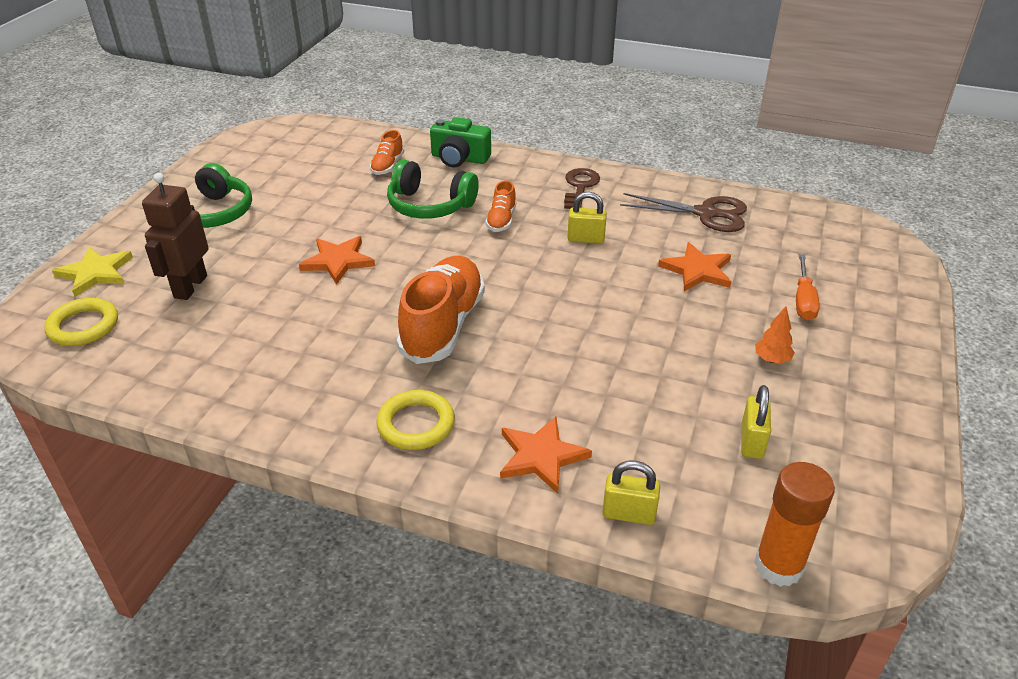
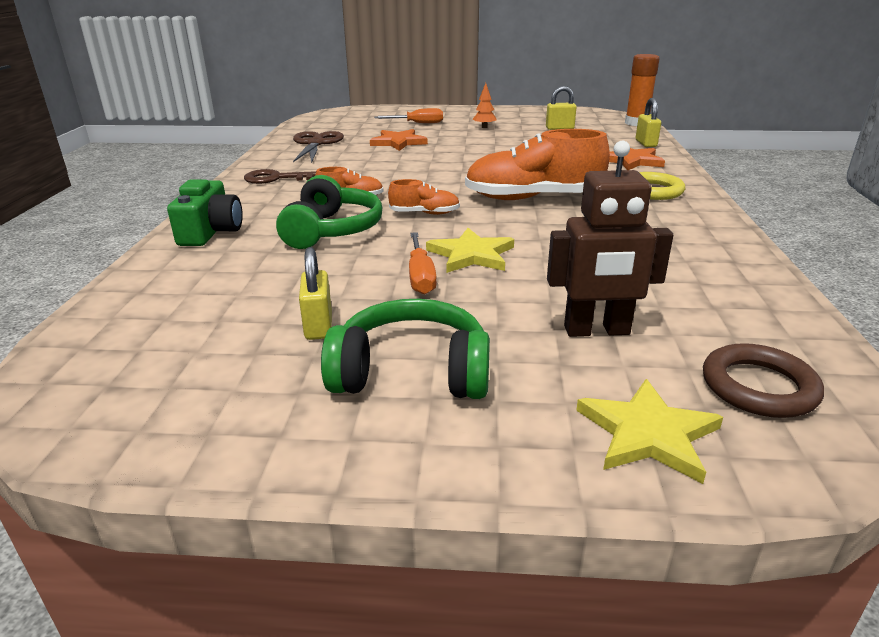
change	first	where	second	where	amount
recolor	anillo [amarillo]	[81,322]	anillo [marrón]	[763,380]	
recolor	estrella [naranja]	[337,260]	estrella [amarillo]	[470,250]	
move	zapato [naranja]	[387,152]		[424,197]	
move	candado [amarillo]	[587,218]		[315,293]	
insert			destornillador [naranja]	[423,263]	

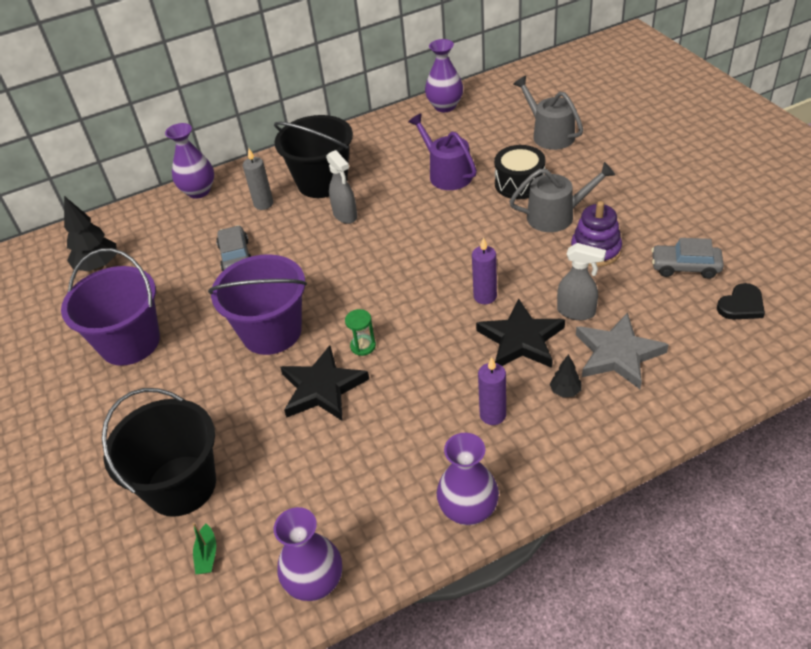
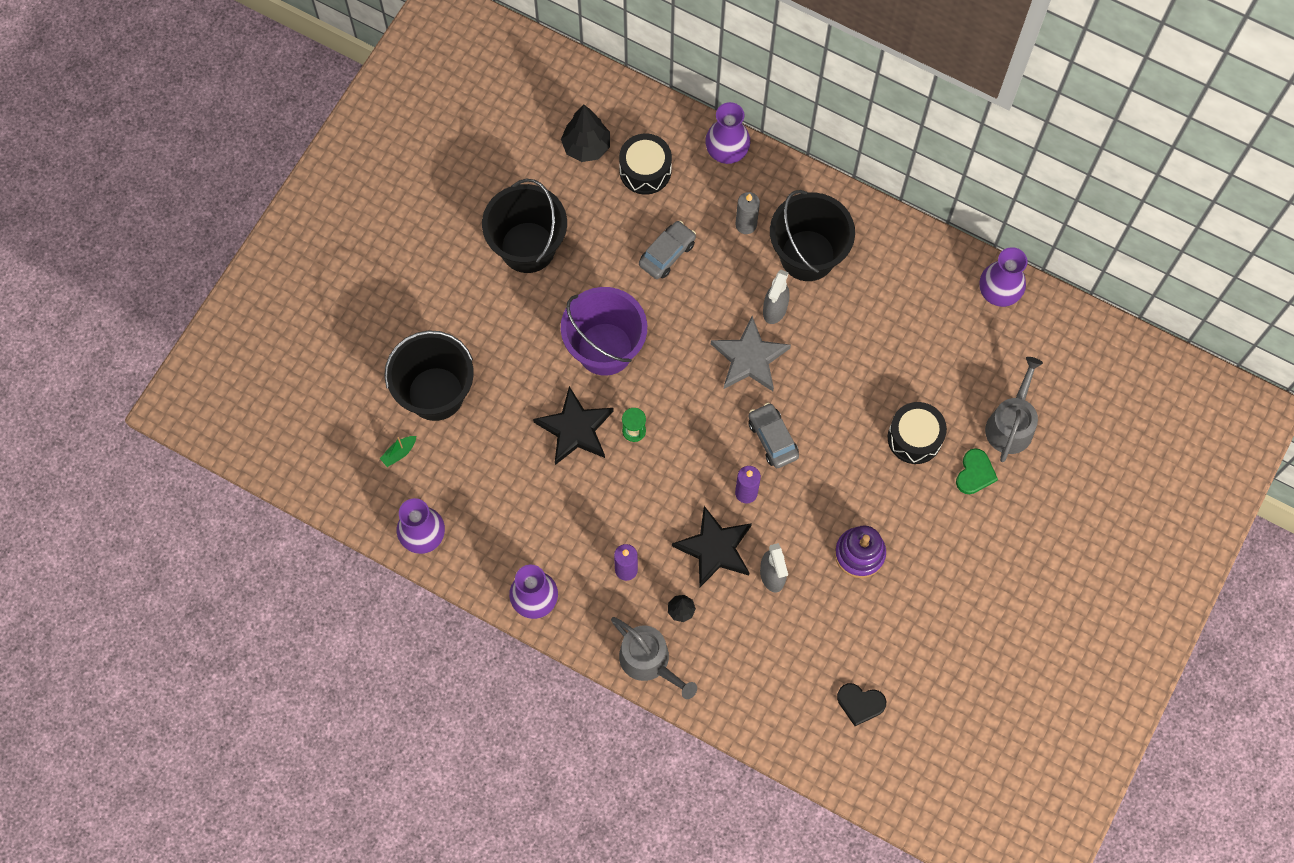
change	first	where	second	where	amount
recolor	balde [morado]	[110,307]	balde [negro]	[524,226]	
delete	regadera [morado]	[442,152]			
move	regadera [gris]	[562,197]		[654,658]	
move	estrella [gris]	[622,351]		[751,353]	
move	coche [gris]	[687,258]		[773,435]	
insert			tambor [negro]	[645,164]	
insert			corazón [verde]	[977,471]	

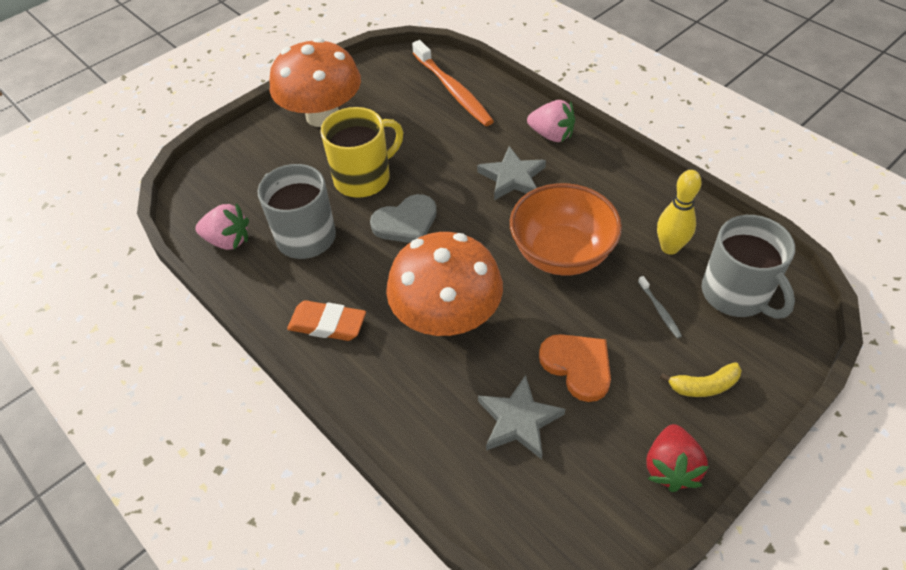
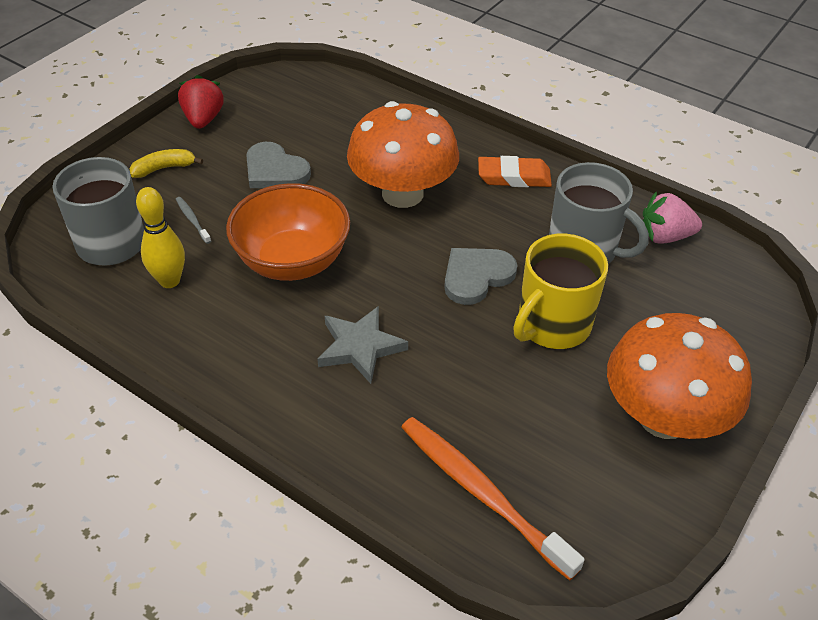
change	first	where	second	where	amount
delete	estrella [gris]	[521,417]			
delete	fresa [rosa]	[551,121]			
recolor	corazón [naranja]	[575,368]	corazón [gris]	[278,165]	

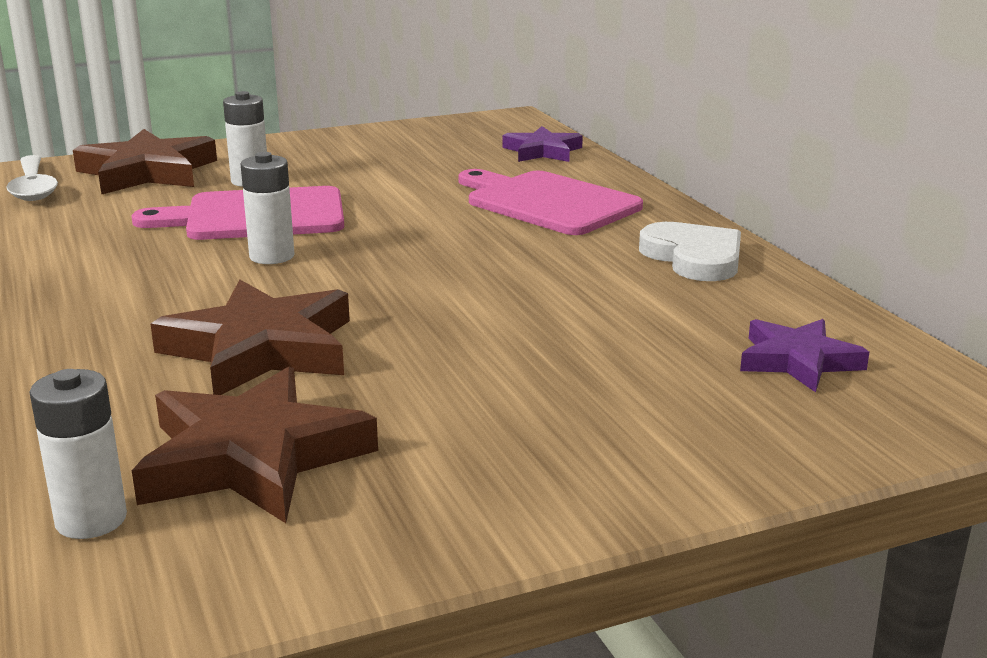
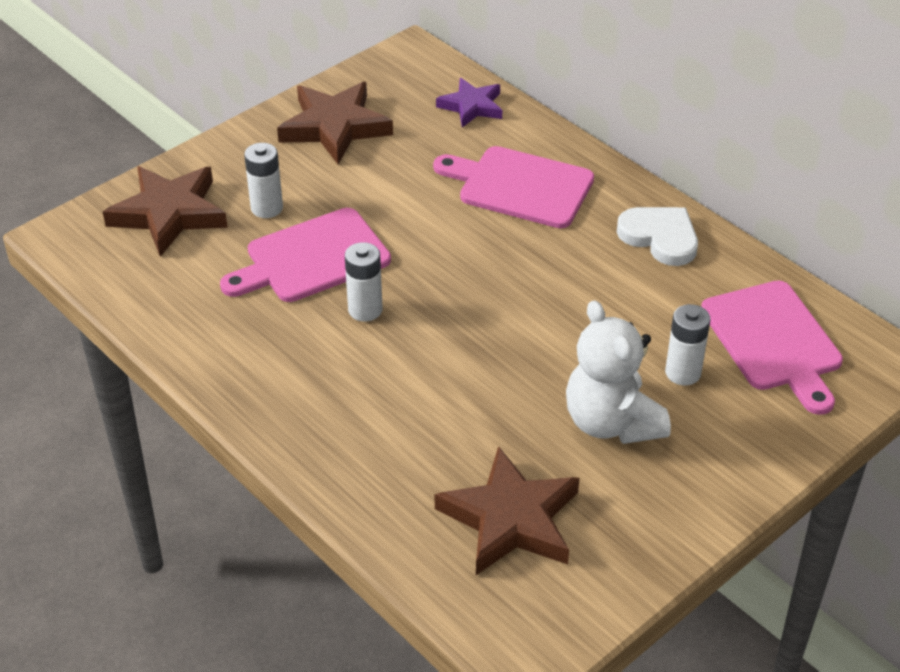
change	first	where	second	where	amount
delete	cuchara [blanco]	[32,178]			
move	pila [blanco]	[78,454]		[688,344]	
move	estrella [marrón]	[250,337]		[335,123]	
replace	estrella [morado]	[804,355]	tabla de cortar [rosa]	[772,348]	
insert			osito [blanco]	[618,372]	

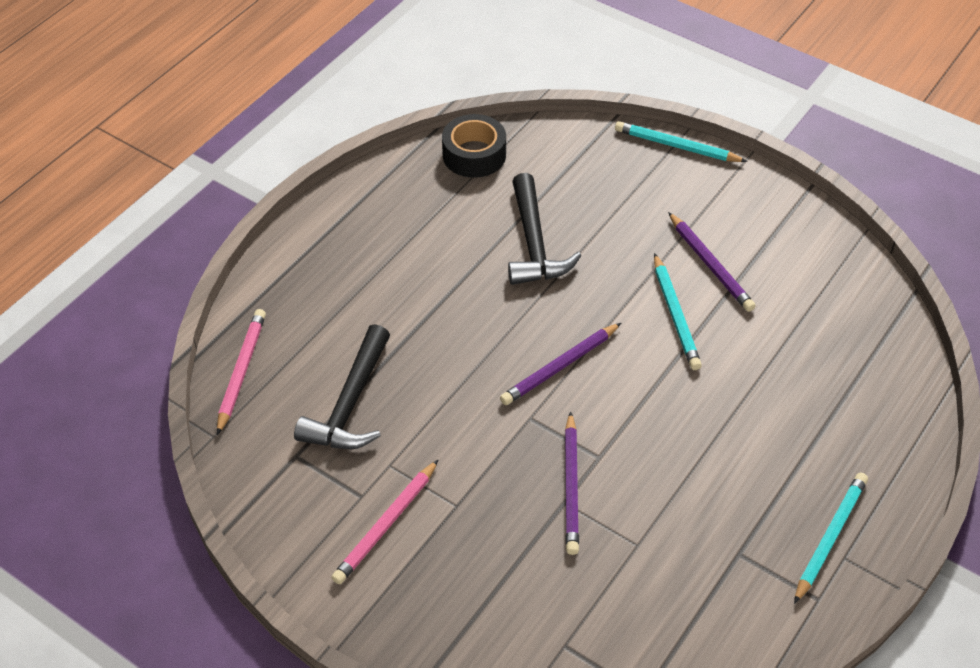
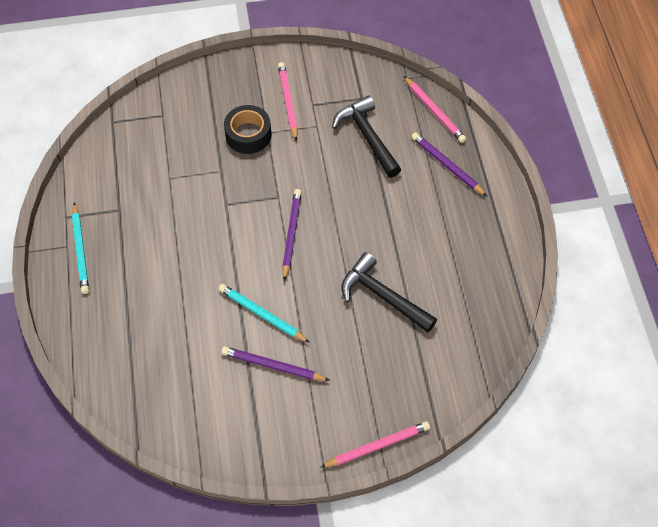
change	first	where	second	where	amount
move	cinta adhesiva [negro]	[474,146]		[247,129]	
move	lápiz [morado]	[572,483]		[449,164]	
recolor	lápiz [turquesa]	[681,141]	lápiz [rosa]	[375,444]	

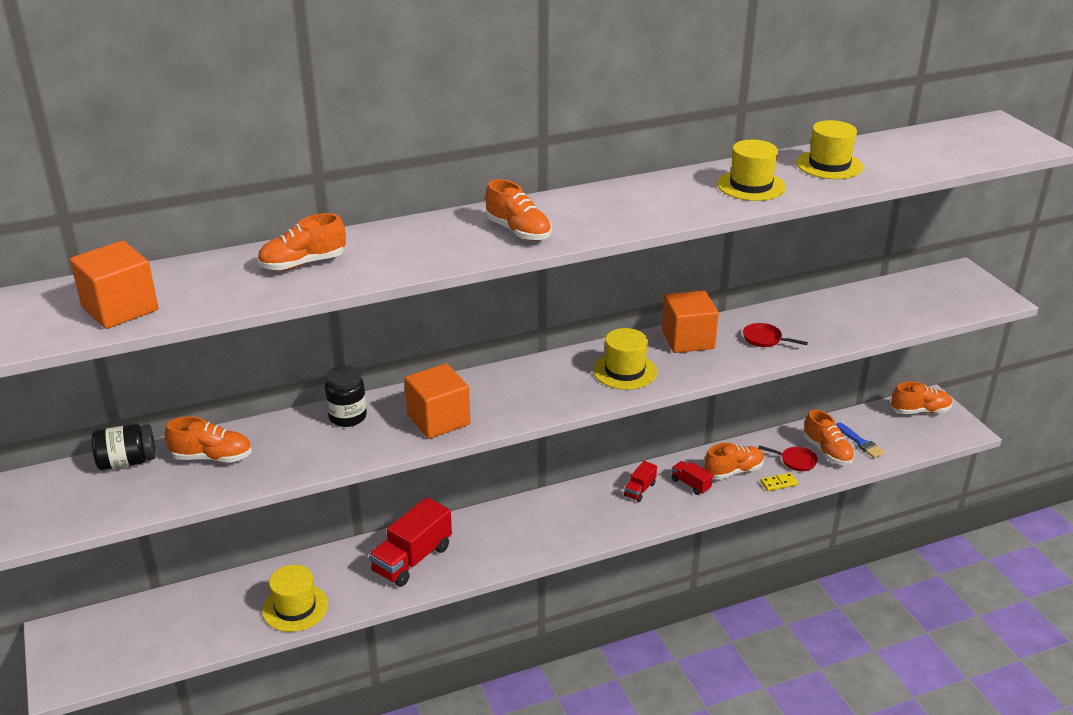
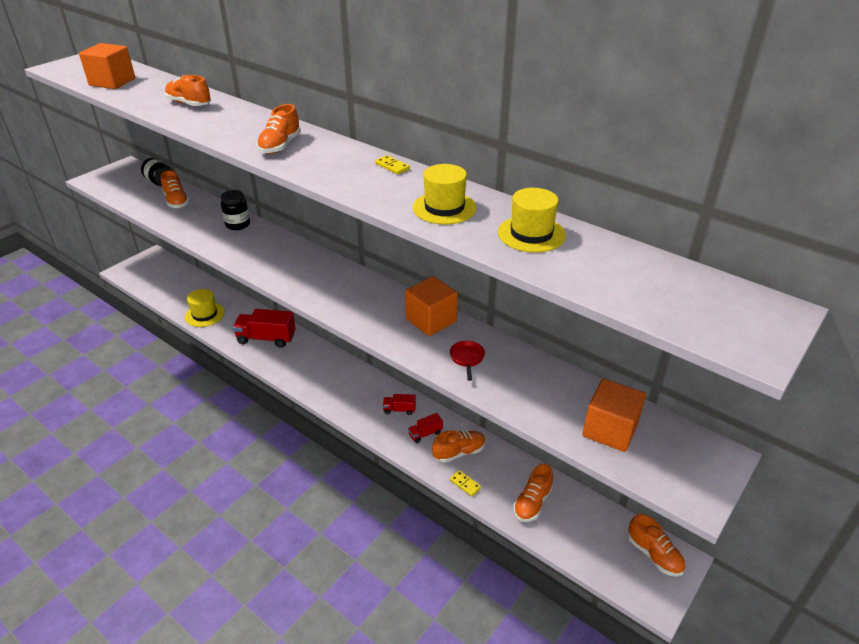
change	first	where	second	where	amount
move	cubo [naranja]	[437,401]		[614,415]	
delete	sombrero [amarillo]	[625,359]			
rotate	camión [rojo]	[692,478]		[425,428]	135 degrees counterclockwise
rotate	zapato [naranja]	[734,461]		[459,446]	60 degrees counterclockwise
delete	sartén [rojo]	[788,458]			
delete	pincel [azul]	[860,440]			
insert			ficha de dominó [amarillo]	[392,165]	

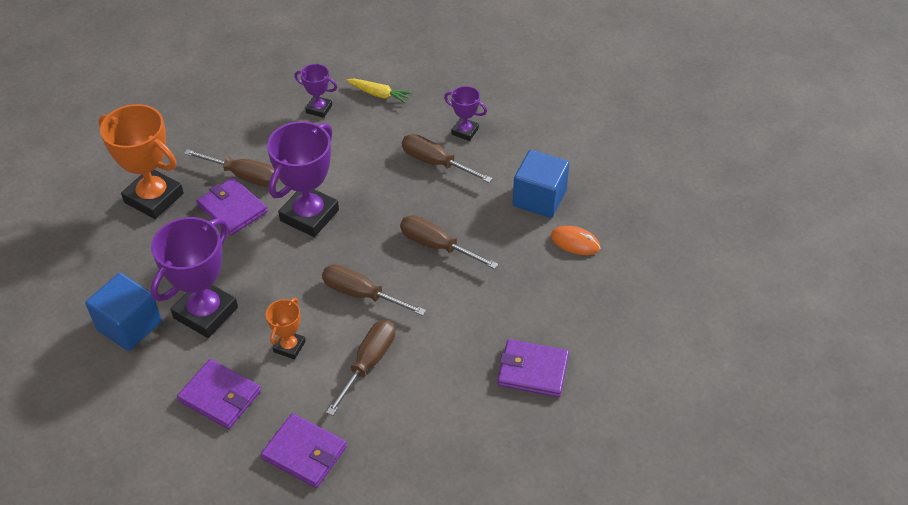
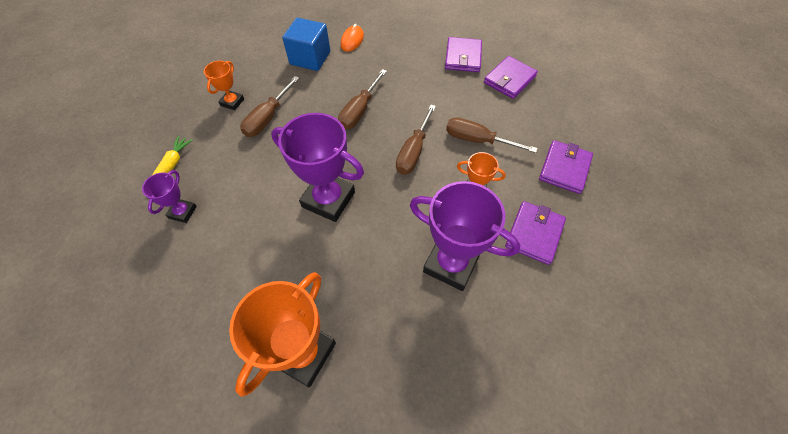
change	first	where	second	where	amount
delete	cubo [azul]	[123,312]			
delete	destornillador [marrón]	[231,168]			
move	cartera [morado]	[232,207]		[511,77]	
recolor	trofeo [morado]	[465,113]	trofeo [naranja]	[224,85]	

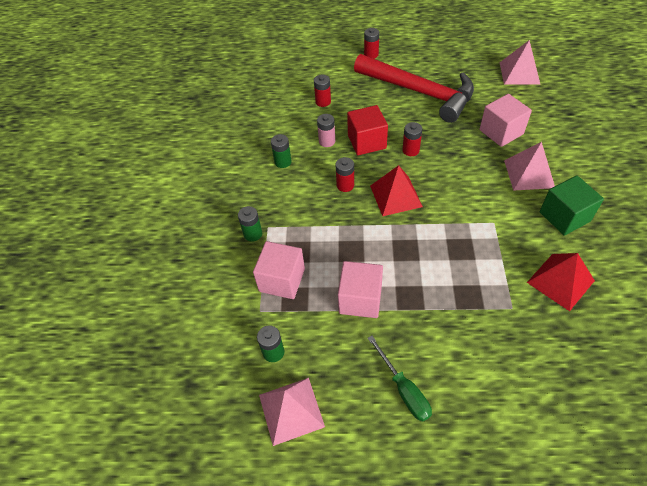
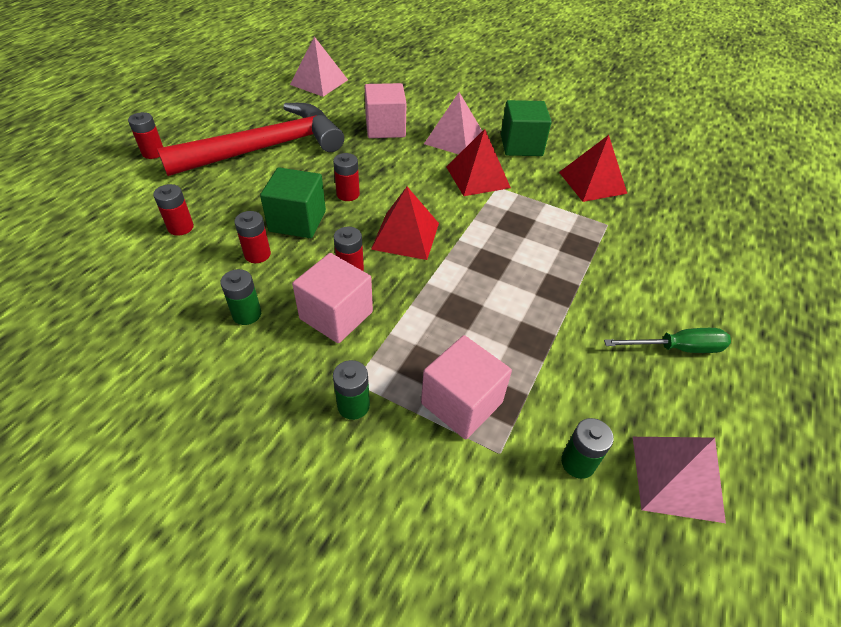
change	first	where	second	where	amount
recolor	pila [rosa]	[326,130]	pila [rojo]	[252,237]	
move	cubo [rosa]	[360,289]		[332,298]	
recolor	cubo [rojo]	[367,130]	cubo [verde]	[293,202]	
insert			pirámide [rojo]	[478,162]	

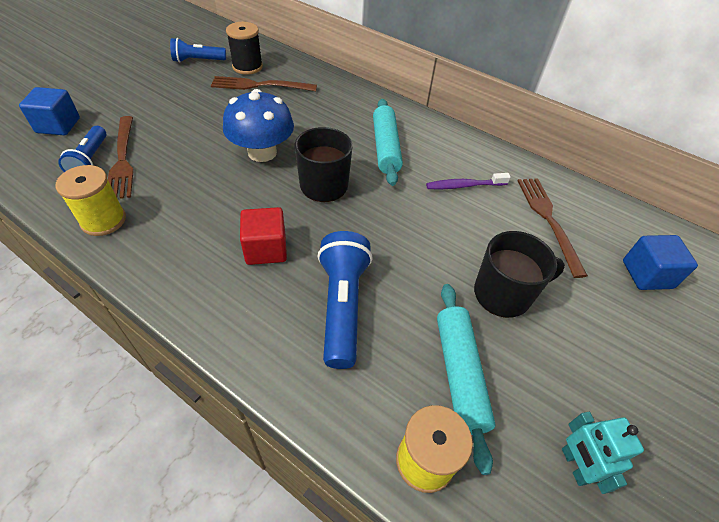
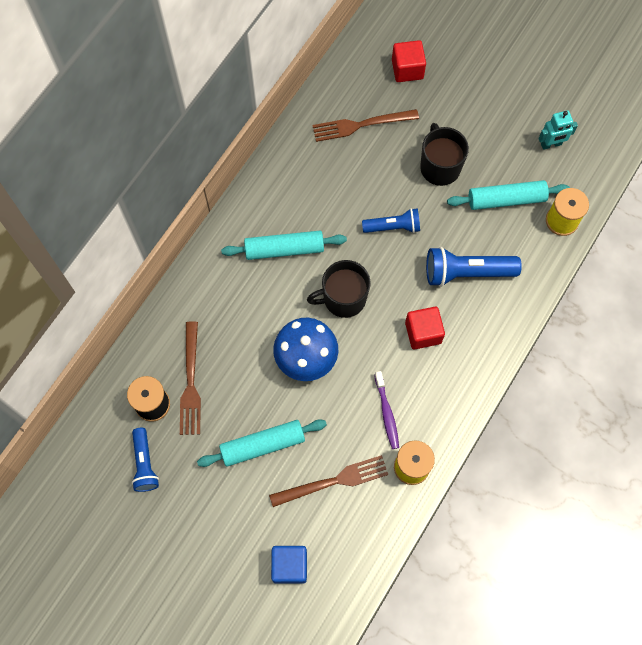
change	first	where	second	where	amount
move	lámpara de mano [azul]	[82,149]		[391,220]	
move	cepillo de dientes [morado]	[468,181]		[386,410]	
recolor	cubo [azul]	[660,262]	cubo [rojo]	[409,61]	
insert			rodillo [turquesa]	[262,443]	

